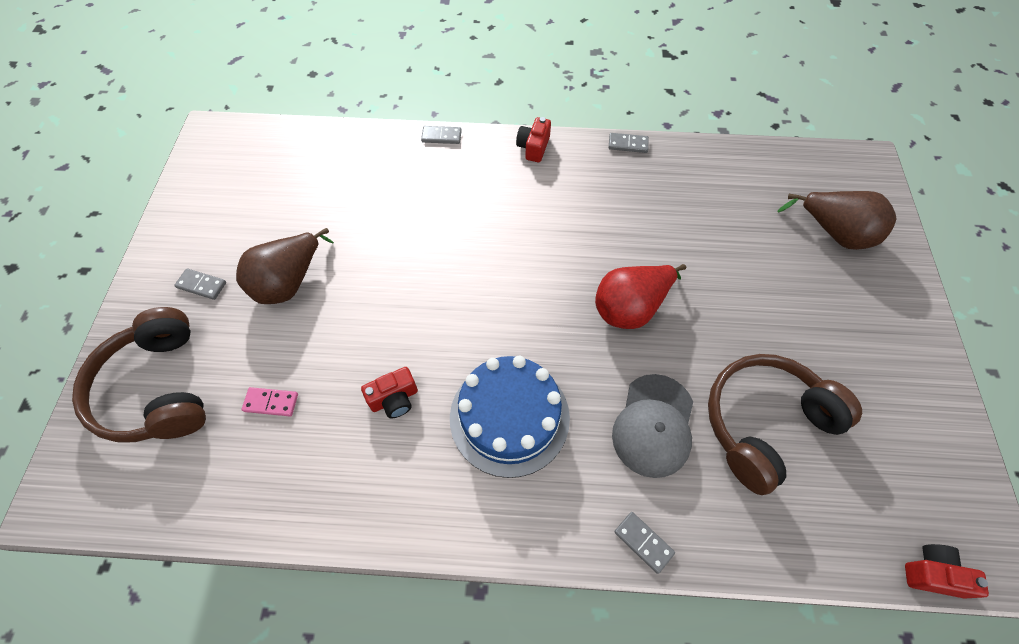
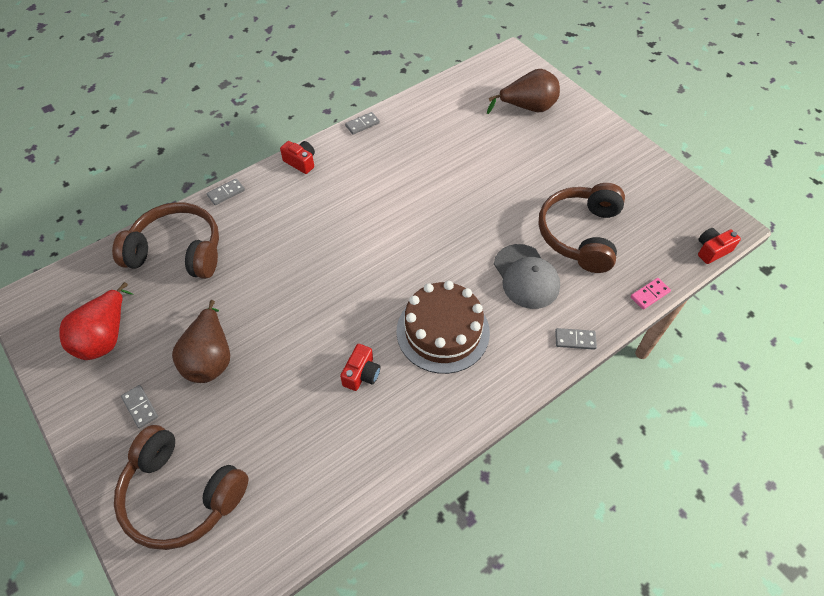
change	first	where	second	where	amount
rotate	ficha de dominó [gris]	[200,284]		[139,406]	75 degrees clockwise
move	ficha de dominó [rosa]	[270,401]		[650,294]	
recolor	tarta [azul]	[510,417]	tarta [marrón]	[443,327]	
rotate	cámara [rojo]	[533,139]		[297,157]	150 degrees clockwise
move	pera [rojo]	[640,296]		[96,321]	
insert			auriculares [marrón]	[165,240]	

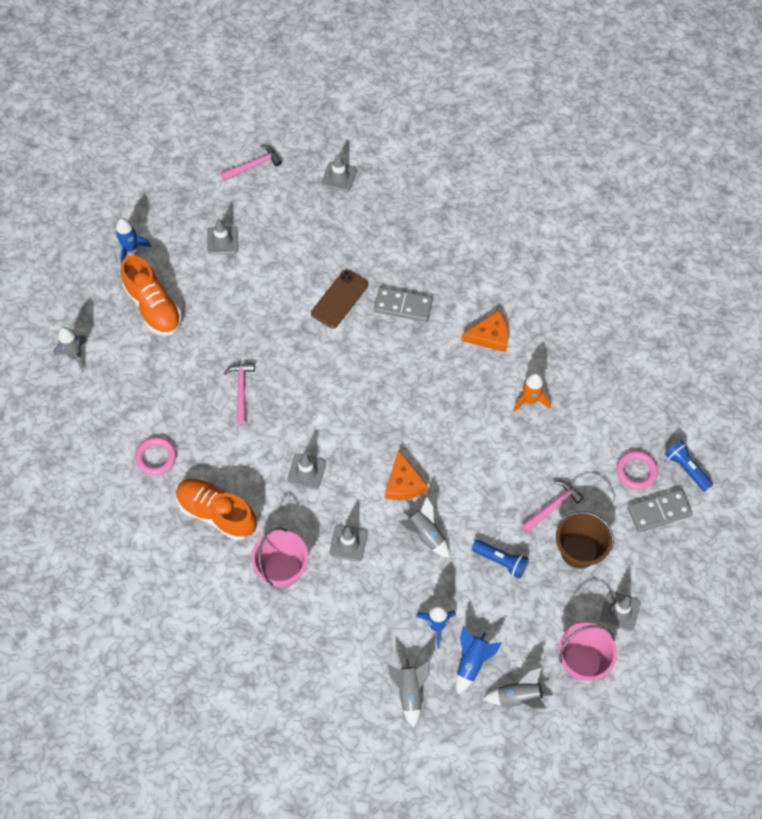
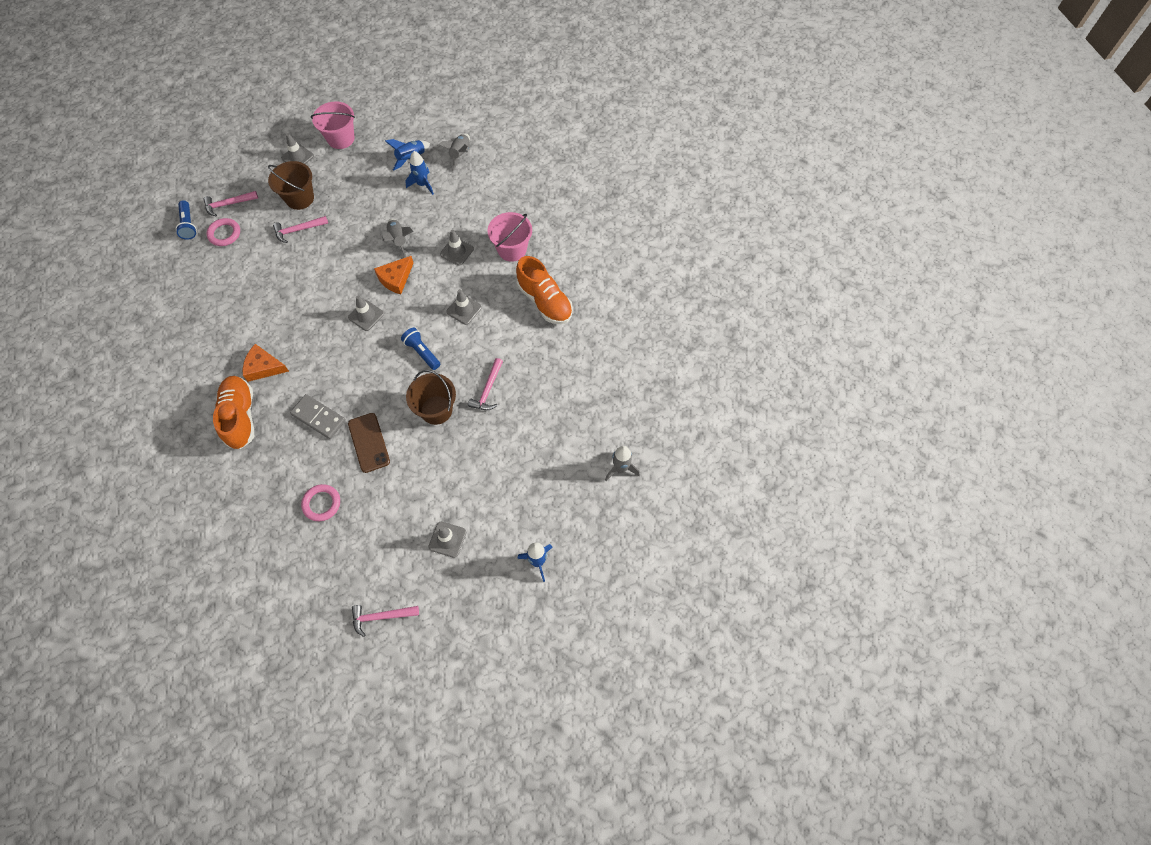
change	first	where	second	where	amount
move	zapato [naranja]	[151,295]		[233,412]	
move	anillo [rosa]	[155,456]		[320,502]	
rotate	móvil [marrón]	[339,299]		[369,443]	75 degrees counterclockwise
move	cono de tráfico [gris]	[339,173]		[366,313]	
rotate	queso [naranja]	[406,475]		[393,275]	150 degrees counterclockwise
move	lámpara de mano [azul]	[500,559]		[420,349]	
delete	cohete [gris]	[518,688]			
delete	cohete [naranja]	[532,392]			
replace	ficha de dominó [gris]	[660,510]	martillo [rosa]	[230,203]	
insert			balde [marrón]	[431,397]	

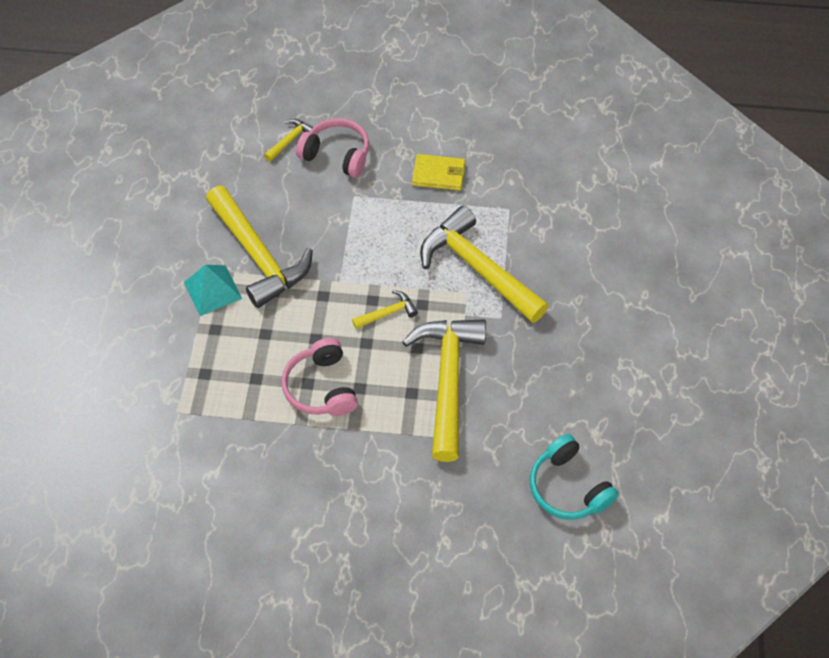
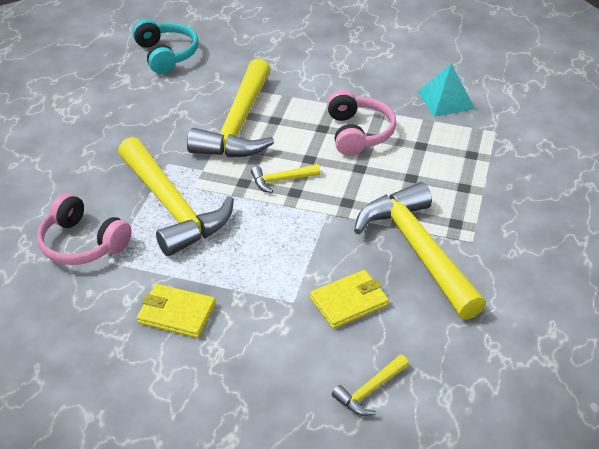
change	first	where	second	where	amount
move	pirámide [turquesa]	[213,290]		[446,90]	
move	auriculares [rosa]	[332,147]		[84,229]	
insert			cartera [amarillo]	[349,299]	

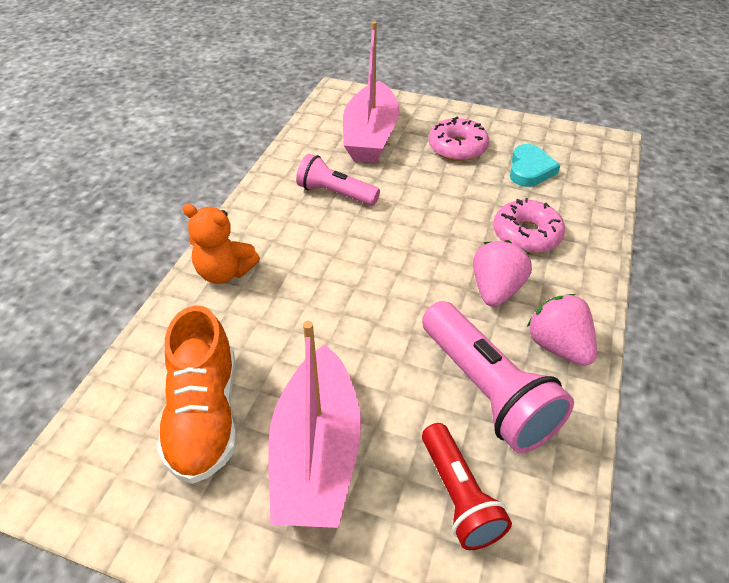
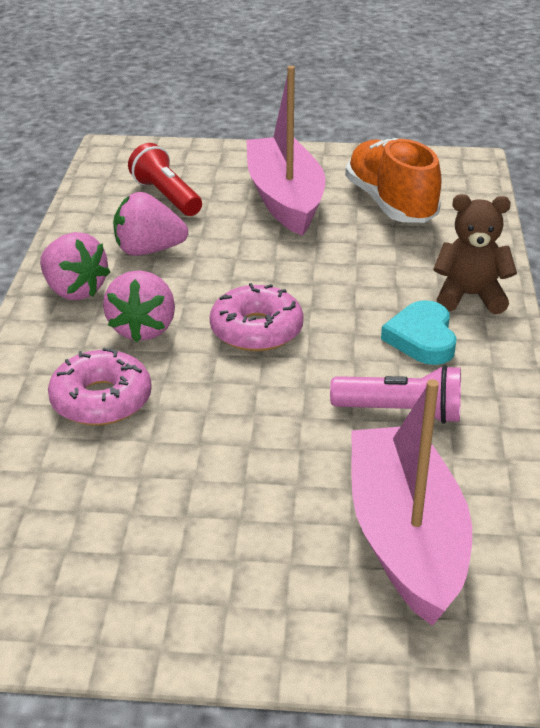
change	first	where	second	where	amount
recolor	osito [naranja]	[221,244]	osito [marrón]	[475,254]	
replace	lámpara de mano [rosa]	[498,377]	fresa [rosa]	[150,224]	
move	rosquilla [rosa]	[459,138]		[257,317]	
move	corazón [turquesa]	[535,165]		[419,332]	

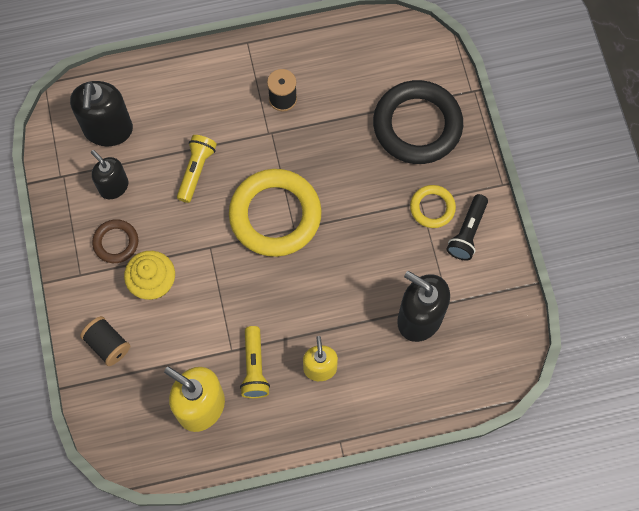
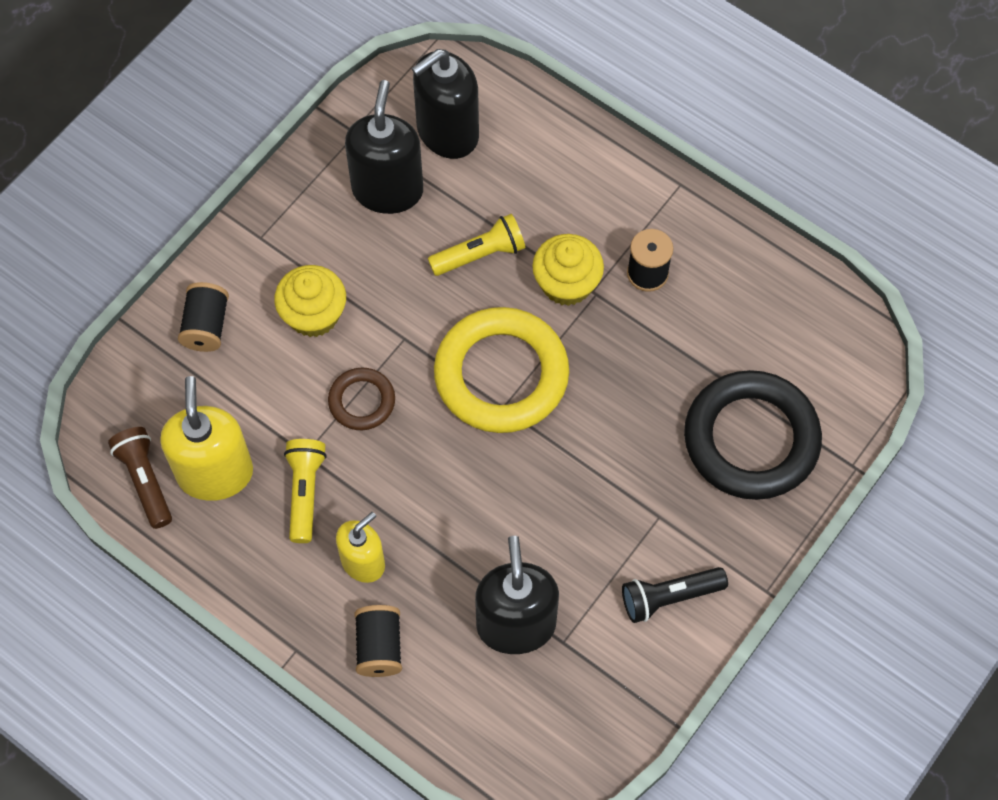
change	first	where	second	where	amount
resize	dispensador de jabón [negro]	[109,174]		[384,147]	x1.60
move	anillo [marrón]	[115,241]		[361,399]	
rotate	lámpara de mano [amarillo]	[255,362]		[305,491]	135 degrees clockwise
delete	anillo [amarillo]	[433,206]			
insert			lámpara de mano [marrón]	[140,478]	
insert			carrete [negro]	[378,641]	
insert			magdalena [amarillo]	[568,270]	

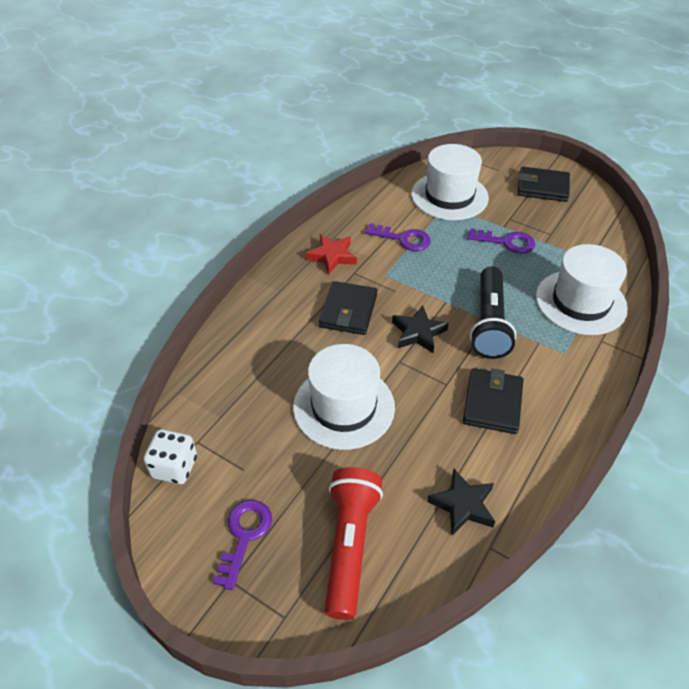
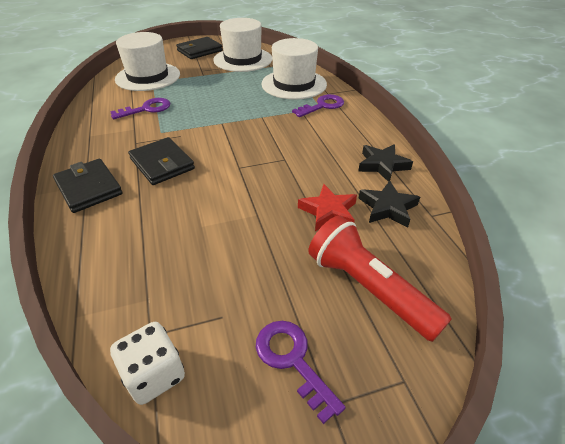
change	first	where	second	where	amount
move	sombrero [blanco]	[344,397]		[242,45]	
move	estrella [rojo]	[331,254]		[327,207]	
move	estrella [negro]	[420,329]		[385,163]	
move	cartera [negro]	[493,401]		[88,186]	
move	llave [morado]	[501,241]		[318,105]	
delete	lámpara de mano [negro]	[493,312]			

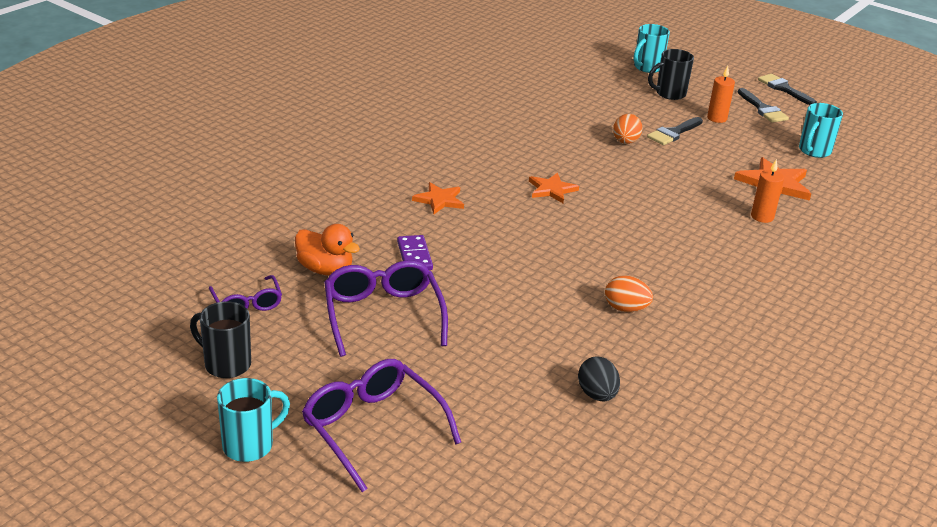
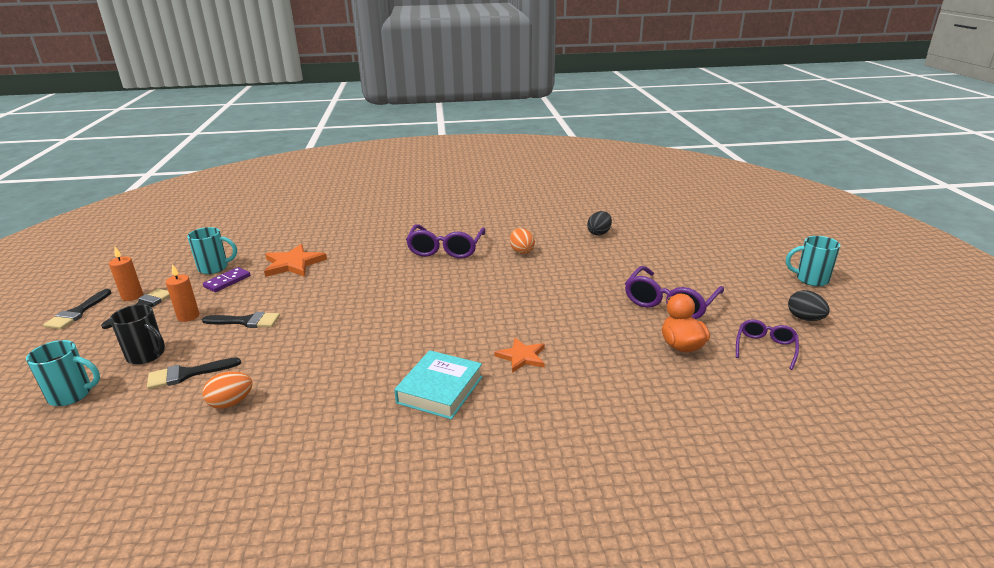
change	first	where	second	where	amount
replace	taza [negro]	[220,339]	huevo [negro]	[808,305]	
move	gafas [morado]	[381,425]		[445,241]	
move	ficha de dominó [morado]	[415,252]		[227,279]	
delete	estrella [naranja]	[554,188]			
move	huevo [naranja]	[628,129]		[227,390]	
move	vela [naranja]	[767,191]		[126,274]	
insert			pincel [negro]	[194,373]	
insert			libro [turquesa]	[438,384]	

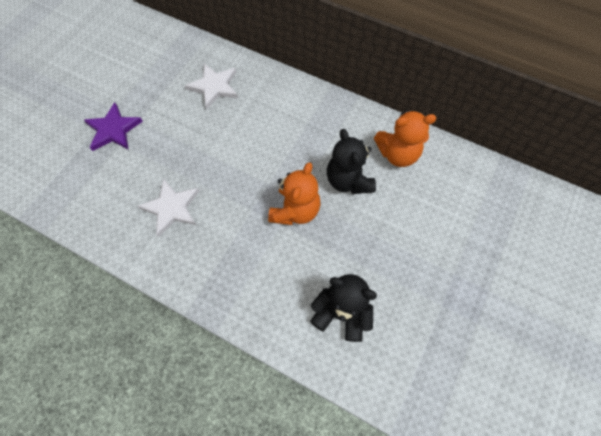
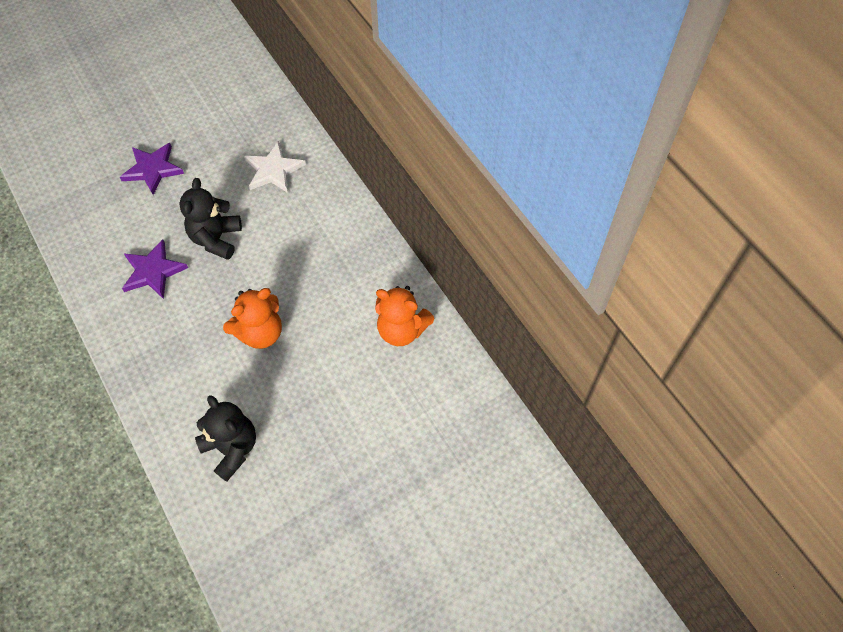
change	first	where	second	where	amount
recolor	estrella [blanco]	[169,207]	estrella [morado]	[155,269]	
move	osito [negro]	[351,161]		[210,219]	

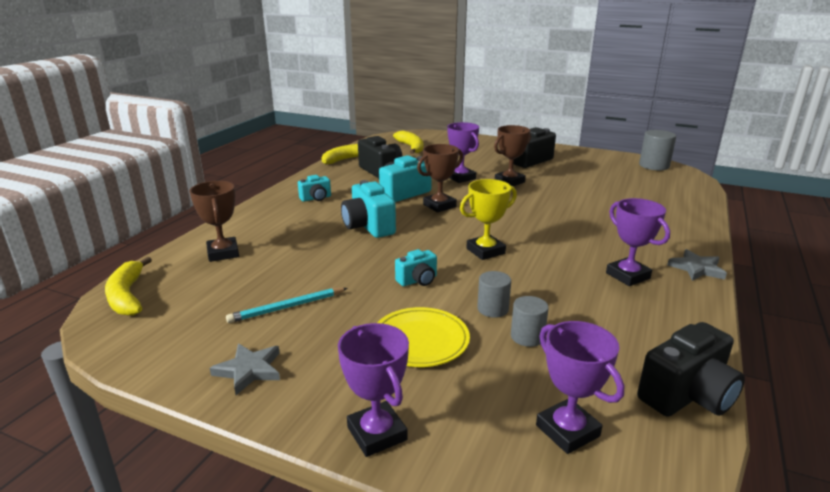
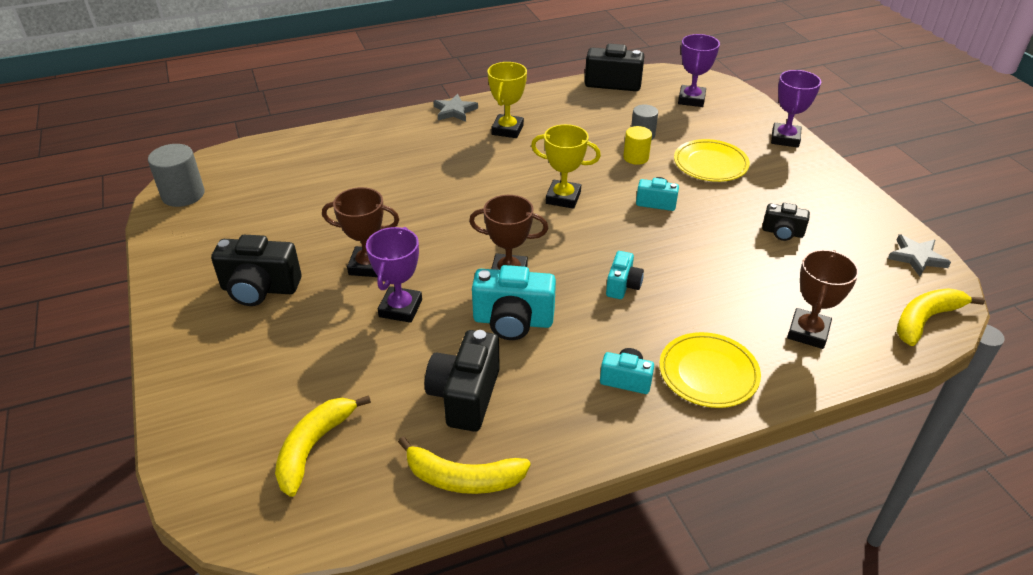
change	first	where	second	where	amount
rotate	plátano [amarillo]	[128,286]		[941,317]	150 degrees counterclockwise
move	estrella [gris]	[245,369]		[919,255]	
replace	lápiz [turquesa]	[287,305]	cámara [negro]	[786,222]	
resize	cámara [turquesa]	[368,209]		[625,275]	x0.58
recolor	cilindro [gris]	[494,294]	cilindro [amarillo]	[637,145]	
recolor	trofeo [morado]	[638,242]	trofeo [amarillo]	[507,100]	
insert			plato [amarillo]	[710,370]	

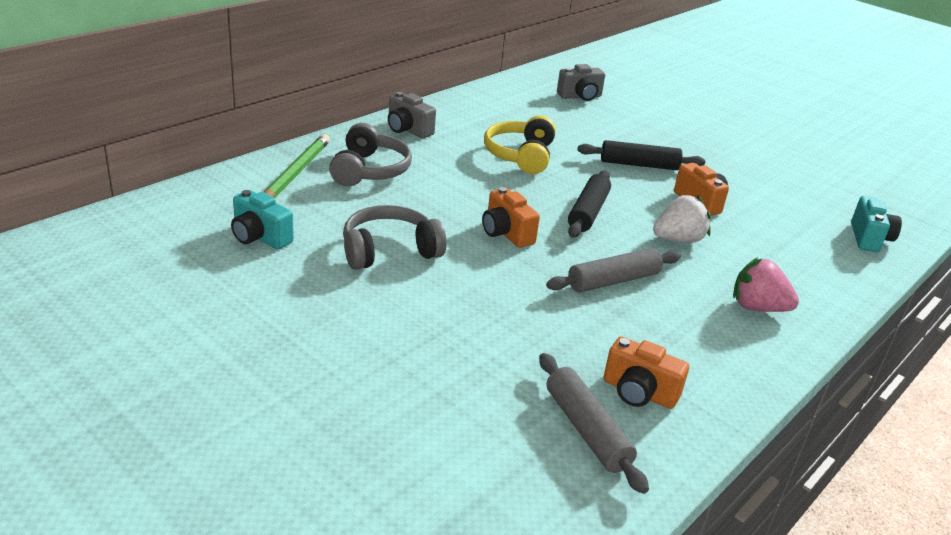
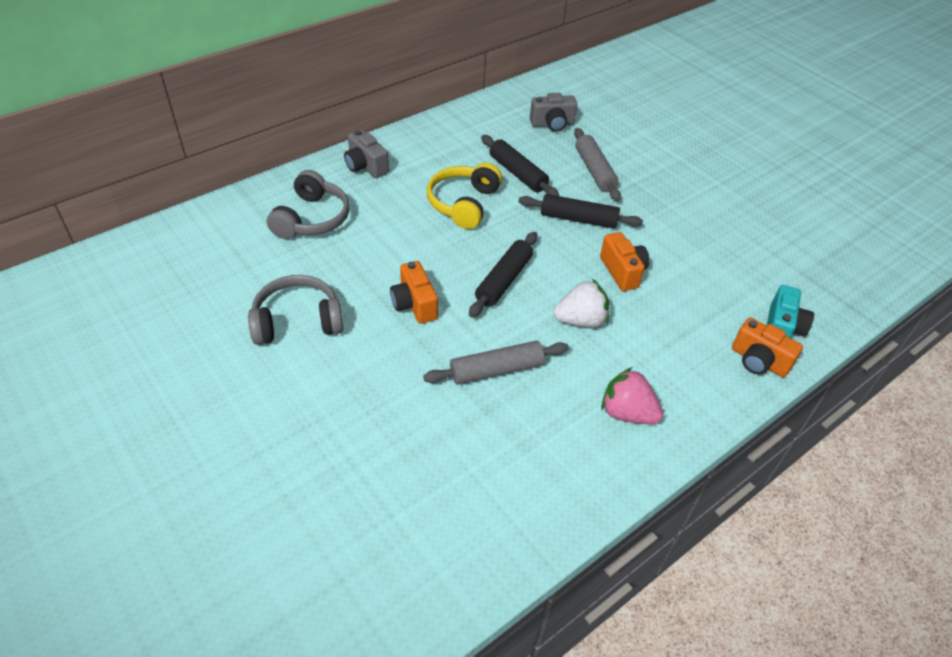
change	first	where	second	where	amount
delete	cámara [turquesa]	[262,219]			
delete	lápiz [verde]	[297,166]			
move	rodillo [gris]	[594,423]		[597,164]	
move	cámara [naranja]	[646,372]		[767,347]	
insert			rodillo [negro]	[520,165]	

